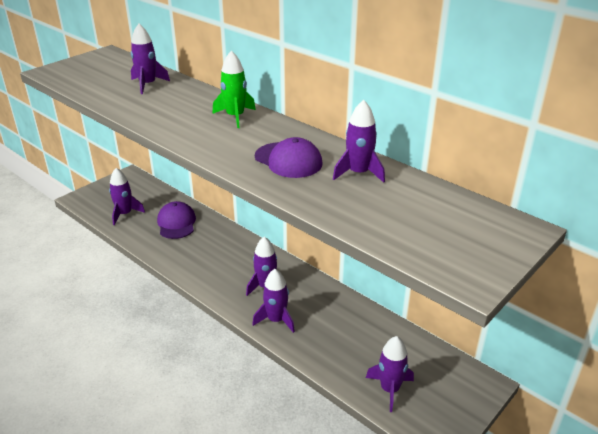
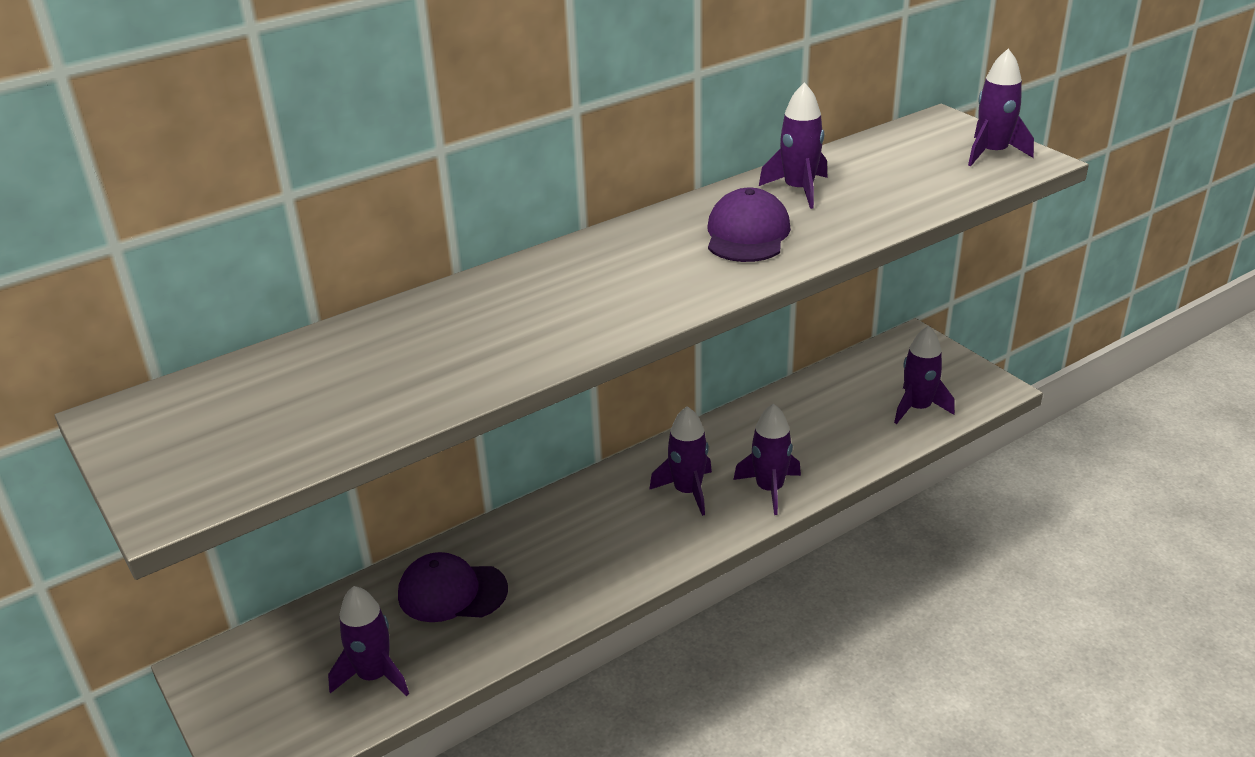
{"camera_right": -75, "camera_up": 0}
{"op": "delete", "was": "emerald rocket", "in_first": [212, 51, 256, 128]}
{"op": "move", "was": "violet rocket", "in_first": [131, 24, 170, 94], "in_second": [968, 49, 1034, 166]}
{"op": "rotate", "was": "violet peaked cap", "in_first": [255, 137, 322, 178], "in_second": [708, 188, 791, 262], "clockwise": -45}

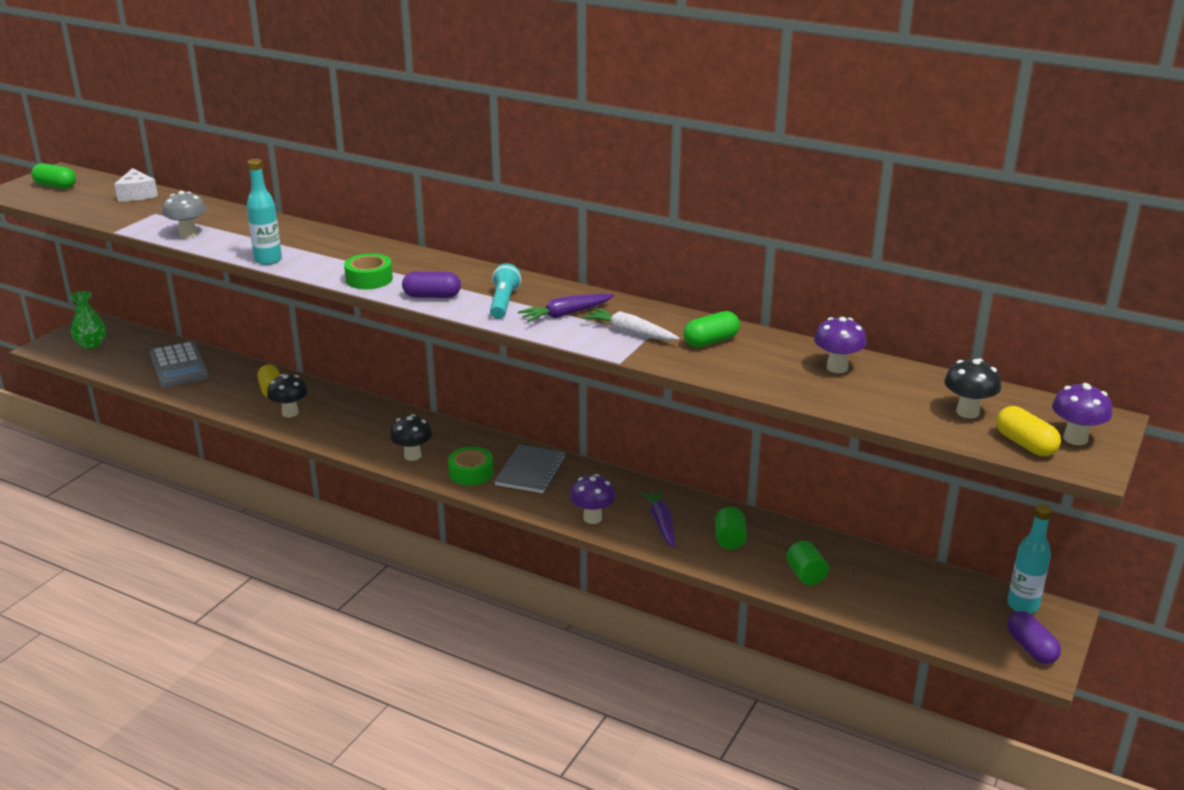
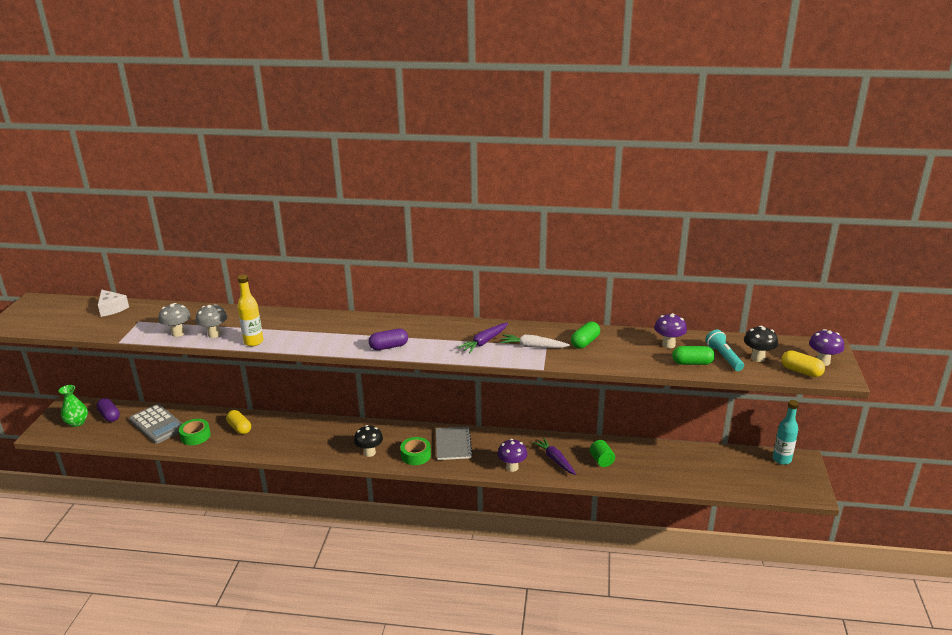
{"camera_right": -20, "camera_up": 0}
{"op": "delete", "was": "jet-black mushroom", "in_first": [267, 374, 308, 417]}
{"op": "delete", "was": "emerald solid cylinder", "in_first": [786, 541, 829, 585]}
{"op": "insert", "now": "grey mushroom", "in_second": [196, 304, 227, 338]}
{"op": "move", "was": "emerald pill", "in_first": [31, 163, 76, 189], "in_second": [672, 346, 715, 365]}
{"op": "move", "was": "emerald tape", "in_first": [344, 253, 393, 289], "in_second": [179, 419, 211, 445]}
{"op": "move", "was": "teal torch", "in_first": [490, 263, 521, 319], "in_second": [705, 329, 744, 371]}
{"op": "move", "was": "violet pill", "in_first": [1007, 611, 1061, 664], "in_second": [96, 398, 120, 422]}
{"op": "recolor", "was": "teal bottle", "now": "yellow bottle", "in_first": [246, 159, 282, 265], "in_second": [237, 274, 263, 346]}

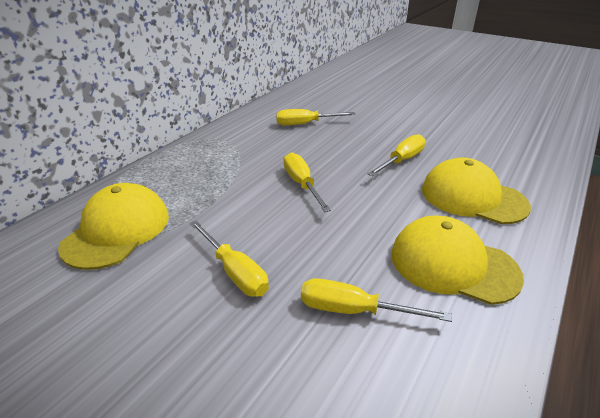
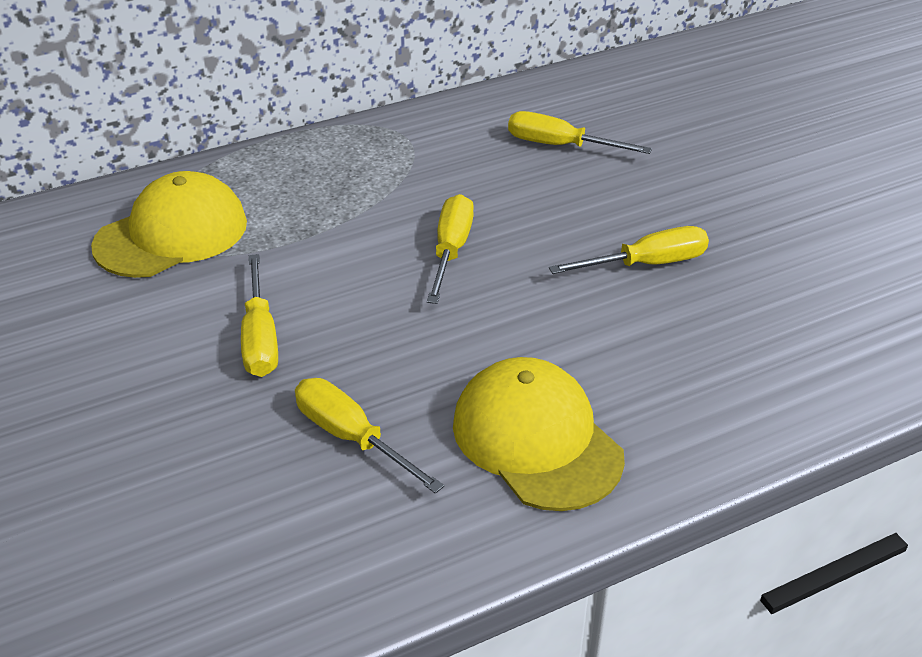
{"camera_right": 30, "camera_up": 5}
{"op": "delete", "was": "yellow peaked cap", "in_first": [422, 157, 531, 224]}

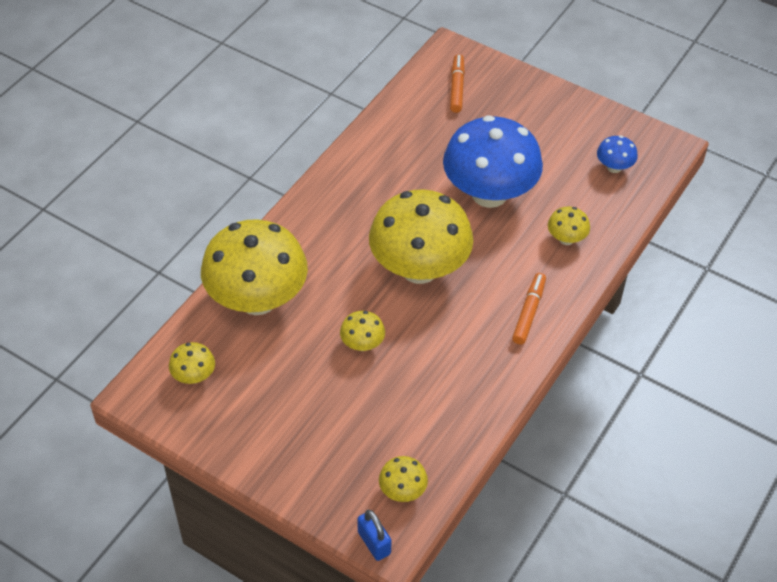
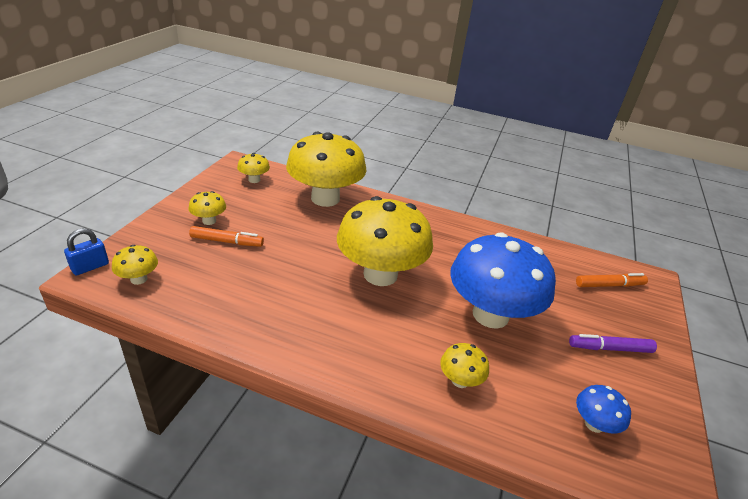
{"camera_right": 75, "camera_up": -15}
{"op": "insert", "now": "violet felt pen", "in_second": [569, 334, 657, 353]}
{"op": "move", "was": "yellow mushroom", "in_first": [340, 311, 385, 351], "in_second": [188, 191, 226, 225]}
{"op": "move", "was": "orange-coloured felt pen", "in_first": [512, 273, 546, 345], "in_second": [189, 226, 264, 247]}

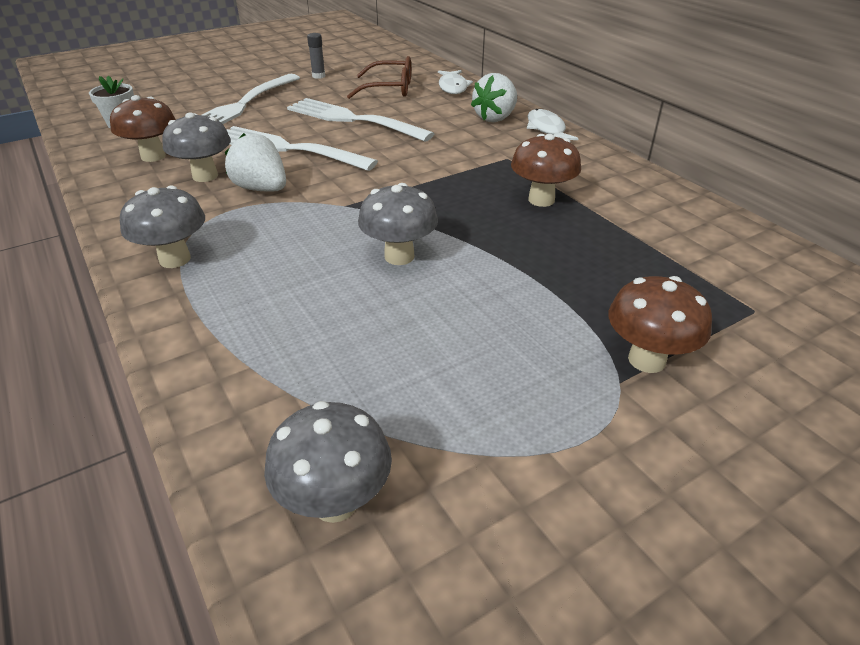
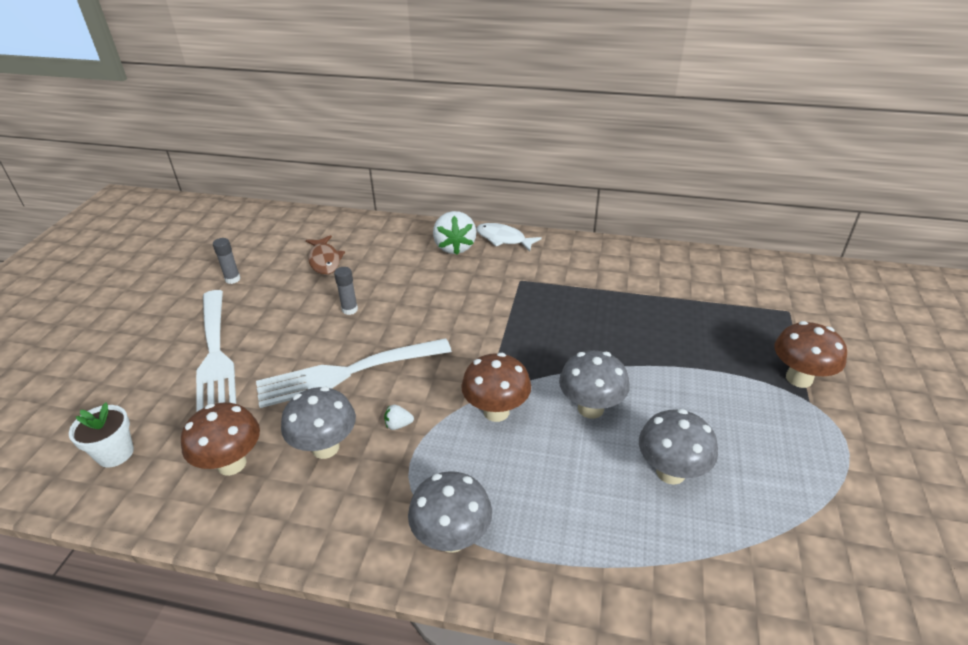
{"camera_right": -45, "camera_up": 0}
{"op": "delete", "was": "white fish", "in_first": [438, 70, 473, 94]}
{"op": "move", "was": "grey mushroom", "in_first": [264, 401, 392, 523], "in_second": [639, 409, 718, 485]}
{"op": "move", "was": "dark brown mushroom", "in_first": [511, 134, 581, 207], "in_second": [461, 353, 531, 422]}
{"op": "replace", "was": "white dinner fork", "now": "grey glue", "in_first": [287, 98, 435, 142], "in_second": [334, 267, 358, 315]}
{"op": "replace", "was": "dark brown eyeglasses", "now": "dark brown fish", "in_first": [347, 56, 411, 99], "in_second": [306, 235, 345, 275]}
{"op": "resize", "was": "white berry", "in_first": [225, 133, 286, 192], "in_second": [384, 405, 414, 430], "ratio": 0.43}

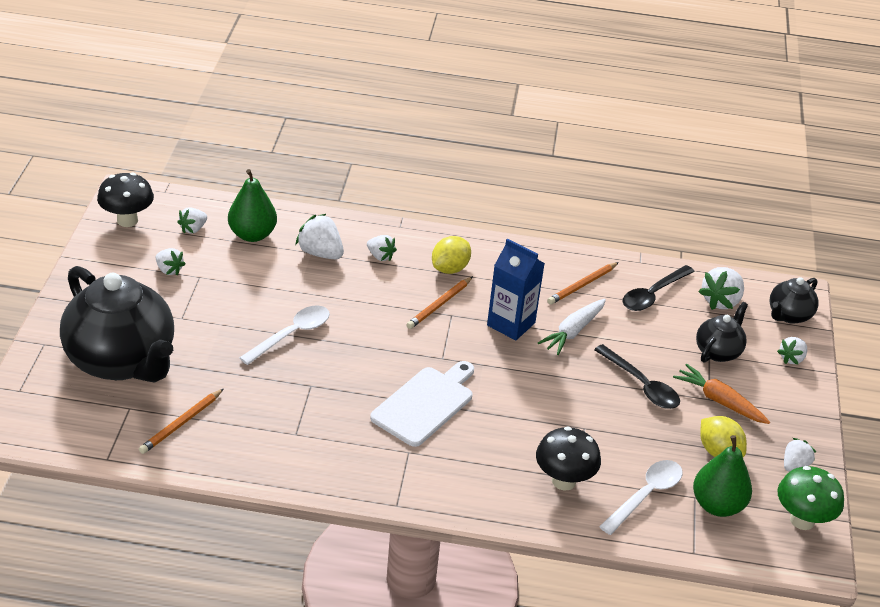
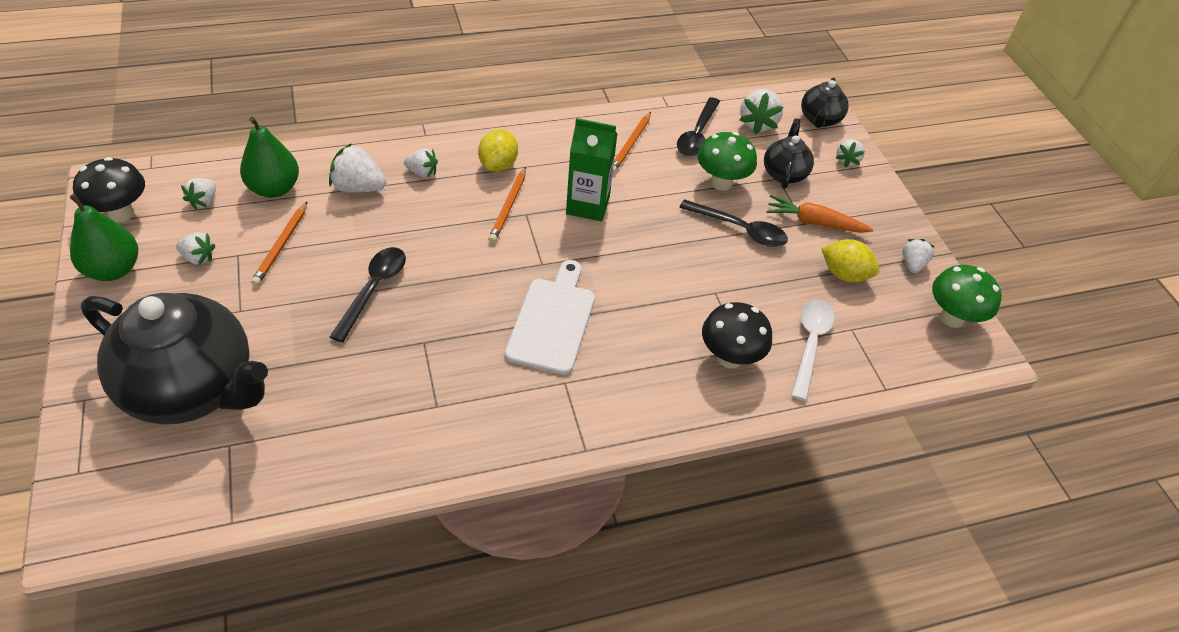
{"camera_right": -25, "camera_up": 10}
{"op": "delete", "was": "white root vegetable", "in_first": [538, 299, 606, 355]}
{"op": "insert", "now": "emerald mushroom", "in_second": [698, 132, 757, 191]}
{"op": "move", "was": "orange-coloured wooden pencil", "in_first": [139, 389, 223, 454], "in_second": [251, 201, 308, 286]}
{"op": "move", "was": "emerald pear", "in_first": [693, 435, 752, 517], "in_second": [70, 194, 138, 281]}
{"op": "recolor", "was": "white tablespoon", "now": "jet-black tablespoon", "in_first": [239, 305, 330, 365], "in_second": [330, 247, 406, 343]}
{"op": "recolor", "was": "cobalt carton", "now": "emerald carton", "in_first": [487, 239, 545, 341], "in_second": [566, 118, 617, 222]}

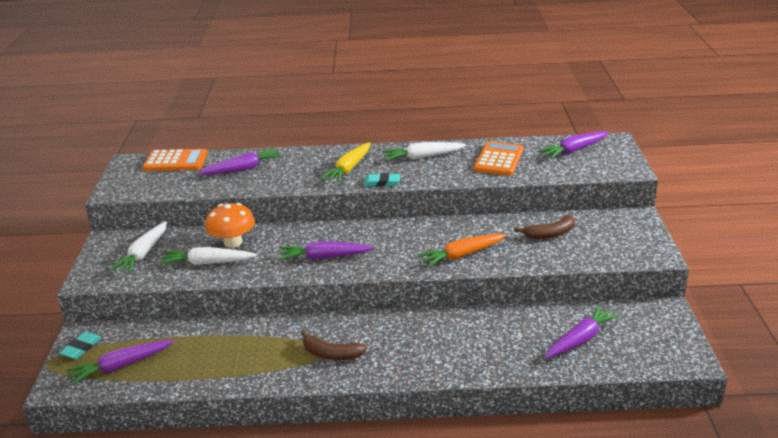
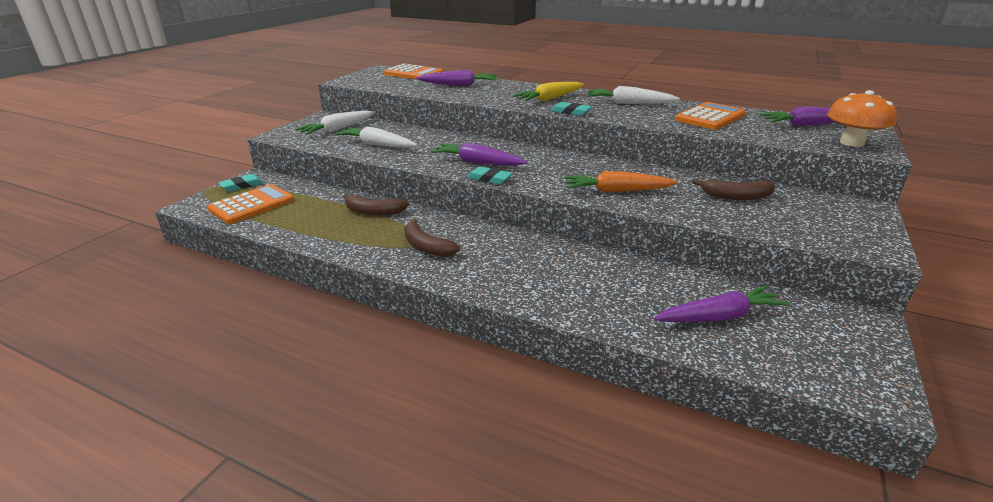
{"camera_right": 25, "camera_up": 0}
{"op": "insert", "now": "dark brown banana fruit", "in_second": [343, 194, 409, 216]}
{"op": "insert", "now": "teal gum eraser", "in_second": [467, 166, 513, 184]}
{"op": "move", "was": "orange-coloured mushroom", "in_first": [205, 203, 255, 248], "in_second": [827, 90, 897, 147]}
{"op": "replace", "was": "violet root vegetable", "now": "orange-coloured pocket calculator", "in_first": [66, 340, 174, 385], "in_second": [207, 184, 294, 224]}

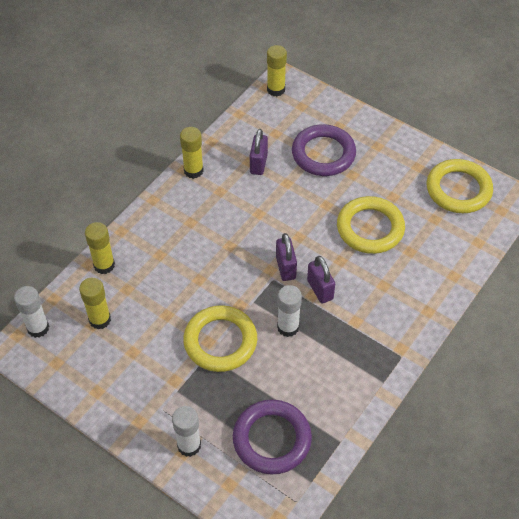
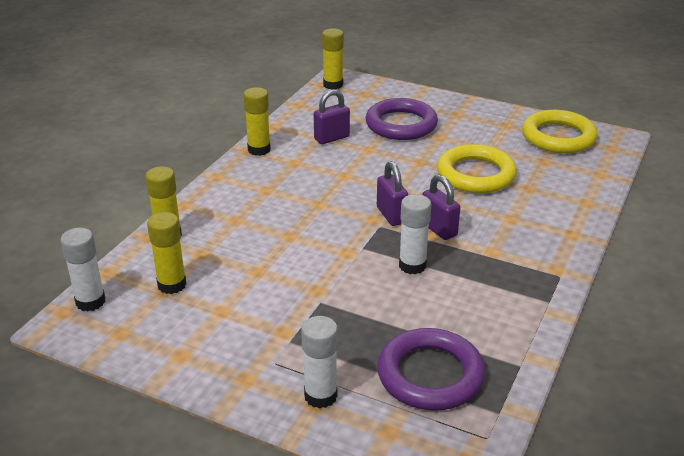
{"camera_right": -10, "camera_up": -20}
{"op": "delete", "was": "yellow torus", "in_first": [183, 305, 257, 372]}
{"op": "rotate", "was": "violet padlock", "in_first": [250, 129, 268, 175], "in_second": [314, 90, 350, 144], "clockwise": 60}

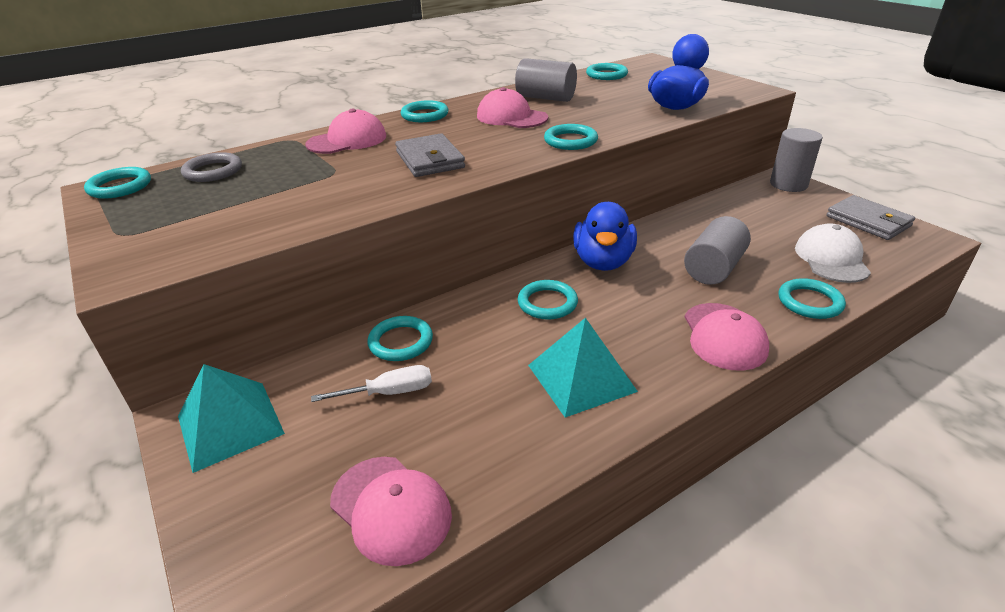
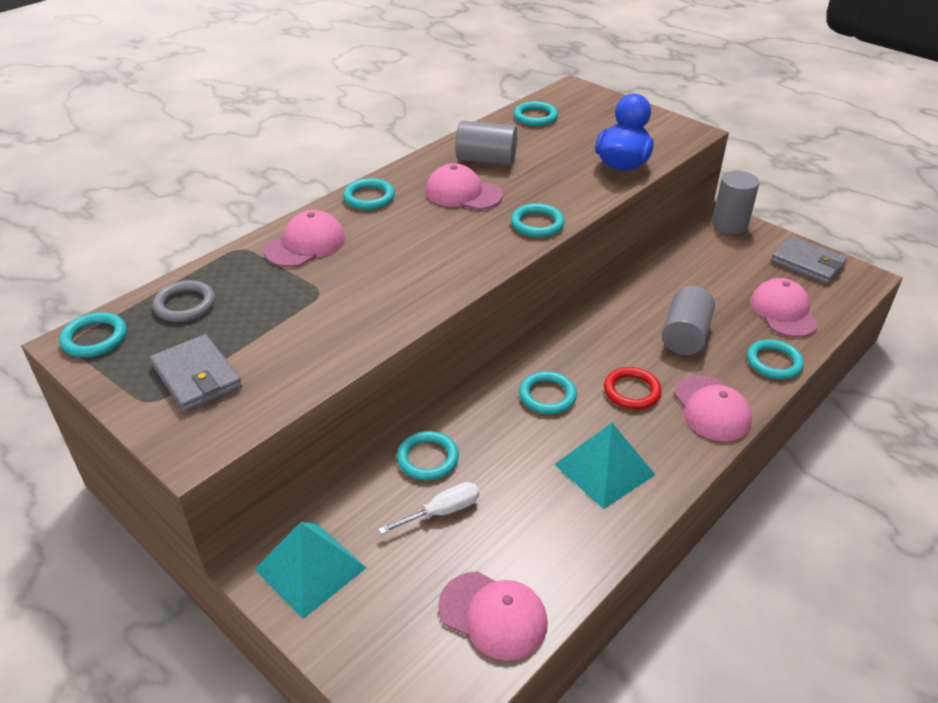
{"camera_right": -15, "camera_up": 5}
{"op": "delete", "was": "cobalt toy duck", "in_first": [573, 202, 637, 271]}
{"op": "insert", "now": "red torus", "in_second": [604, 367, 662, 409]}
{"op": "move", "was": "grey card wallet", "in_first": [395, 134, 465, 177], "in_second": [150, 334, 242, 412]}
{"op": "recolor", "was": "white peaked cap", "now": "rose-pink peaked cap", "in_first": [795, 223, 871, 283], "in_second": [750, 278, 819, 337]}

